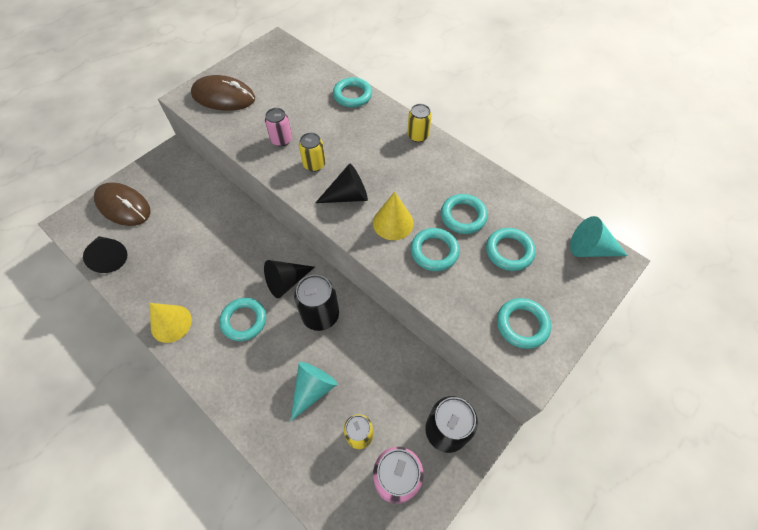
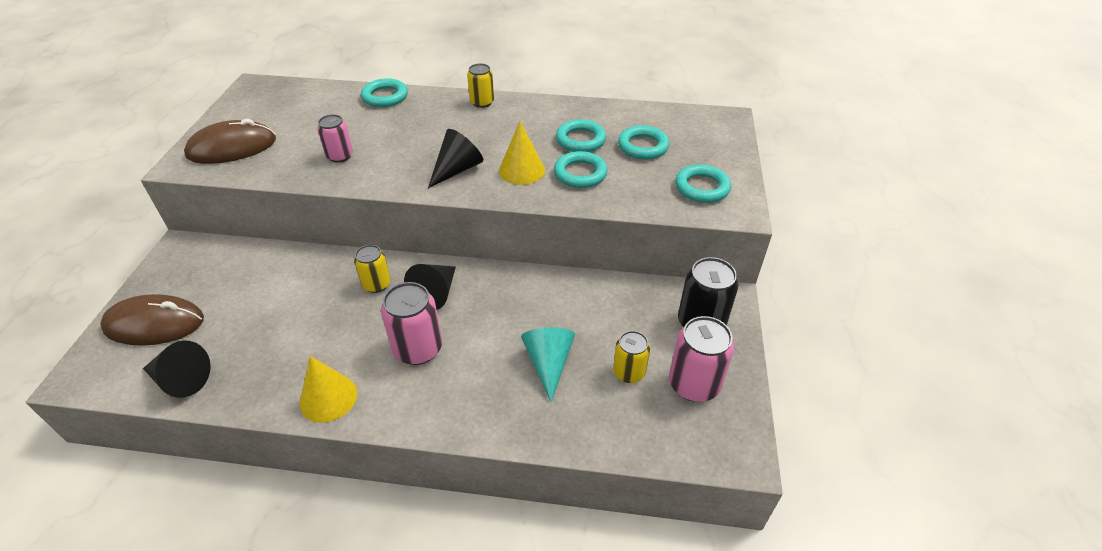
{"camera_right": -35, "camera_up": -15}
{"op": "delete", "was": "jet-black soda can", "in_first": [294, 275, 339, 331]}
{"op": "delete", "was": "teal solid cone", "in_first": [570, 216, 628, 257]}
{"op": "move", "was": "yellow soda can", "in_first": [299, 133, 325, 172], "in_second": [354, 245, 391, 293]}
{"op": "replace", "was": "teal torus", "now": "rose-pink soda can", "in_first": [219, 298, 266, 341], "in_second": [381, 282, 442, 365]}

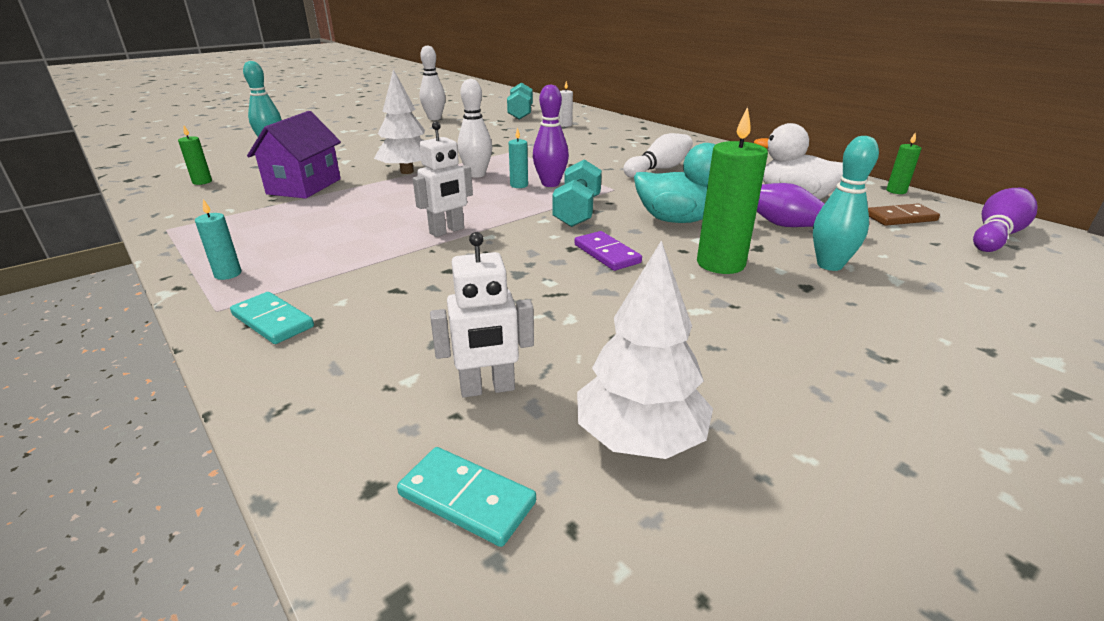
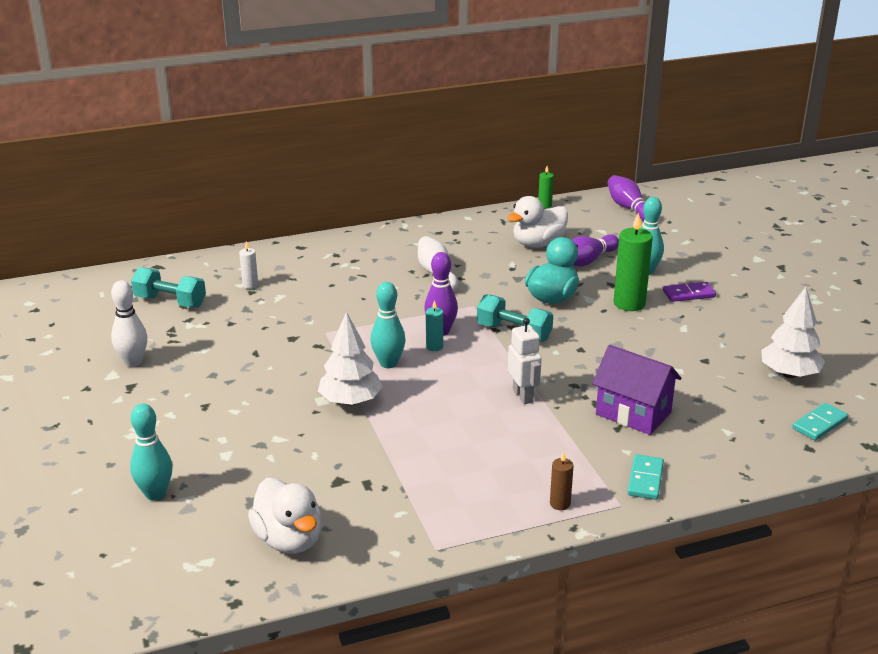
{"camera_right": -70, "camera_up": 0}
{"op": "delete", "was": "white toy robot", "in_first": [430, 232, 534, 398]}
{"op": "delete", "was": "dark brown domino tile", "in_first": [868, 203, 940, 226]}
{"op": "move", "was": "violet toy house", "in_first": [247, 111, 341, 199], "in_second": [592, 345, 682, 435]}
{"op": "move", "was": "violet domino tile", "in_first": [574, 231, 642, 271], "in_second": [663, 282, 716, 302]}
{"op": "replace", "was": "emerald candle", "now": "white toy duck", "in_first": [178, 126, 212, 185], "in_second": [248, 478, 322, 554]}
{"op": "recolor", "was": "teal candle", "now": "dark brown candle", "in_first": [195, 199, 242, 280], "in_second": [550, 452, 574, 510]}
{"op": "recolor", "was": "white tenpin", "now": "teal tenpin", "in_first": [458, 79, 492, 178], "in_second": [371, 282, 406, 368]}
{"op": "rotate", "was": "teal domino tile", "in_first": [230, 292, 314, 344], "in_second": [628, 454, 664, 500], "clockwise": -45}

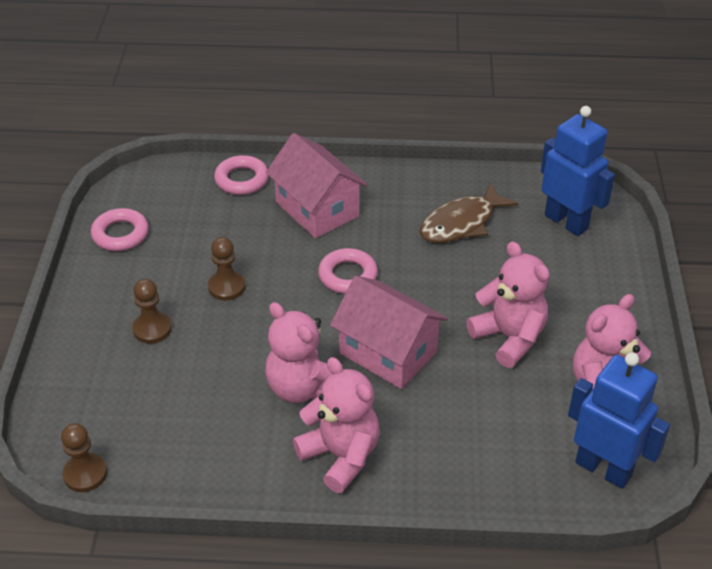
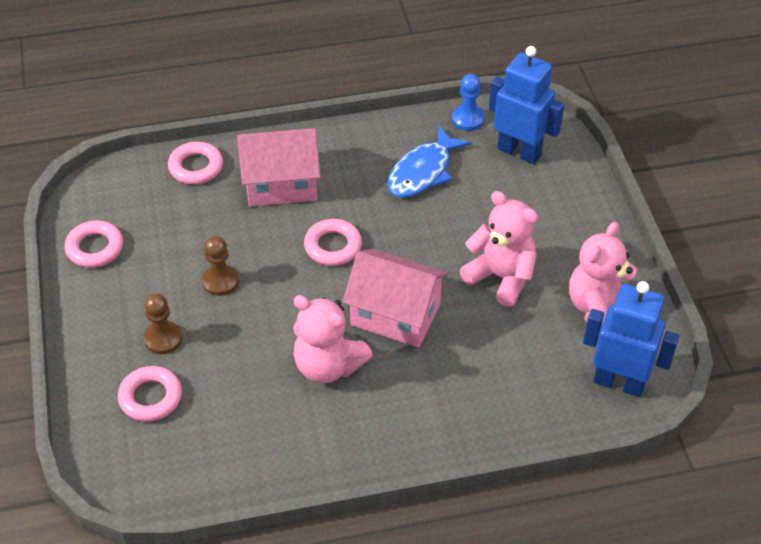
{"camera_right": -15, "camera_up": 5}
{"op": "delete", "was": "dark brown chess pawn", "in_first": [61, 423, 107, 492]}
{"op": "delete", "was": "rose-pink stuffed bear", "in_first": [293, 357, 379, 493]}
{"op": "insert", "now": "rose-pink torus", "in_second": [118, 366, 182, 422]}
{"op": "insert", "now": "cobalt chess pawn", "in_second": [452, 74, 485, 131]}
{"op": "recolor", "was": "dark brown fish", "now": "cobalt fish", "in_first": [420, 183, 519, 243], "in_second": [387, 126, 471, 198]}
{"op": "rotate", "was": "rose-pink toy house", "in_first": [266, 133, 368, 238], "in_second": [237, 128, 321, 207], "clockwise": -45}

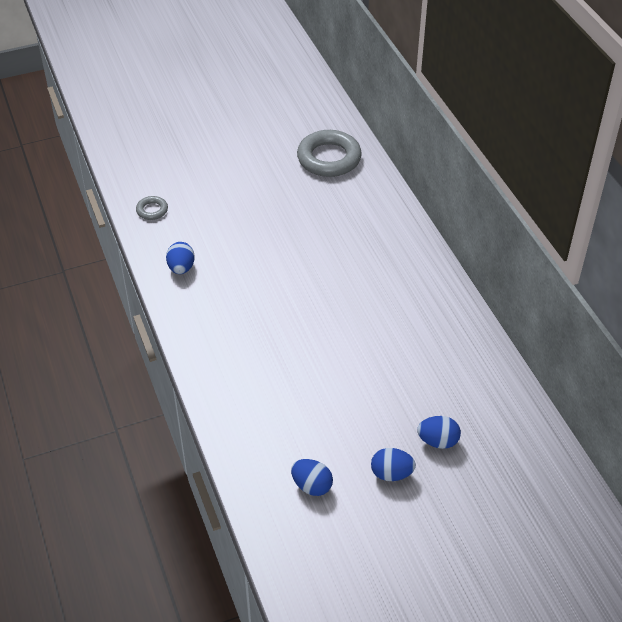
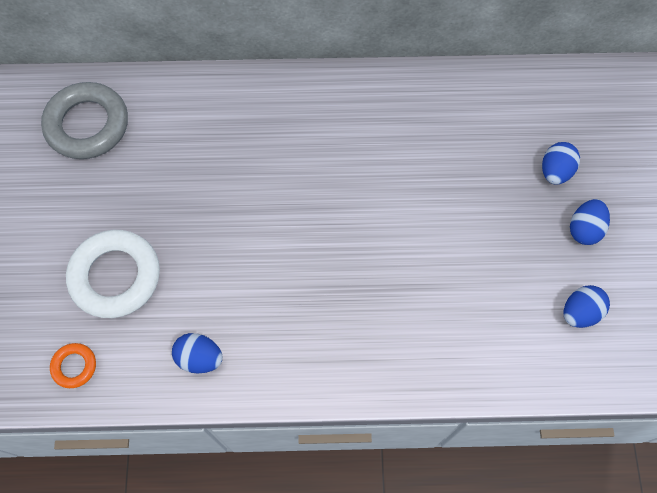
{"camera_right": -70, "camera_up": 20}
{"op": "insert", "now": "white torus", "in_second": [66, 230, 160, 318]}
{"op": "recolor", "was": "grey torus", "now": "orange-coloured torus", "in_first": [136, 196, 168, 220], "in_second": [50, 343, 96, 388]}

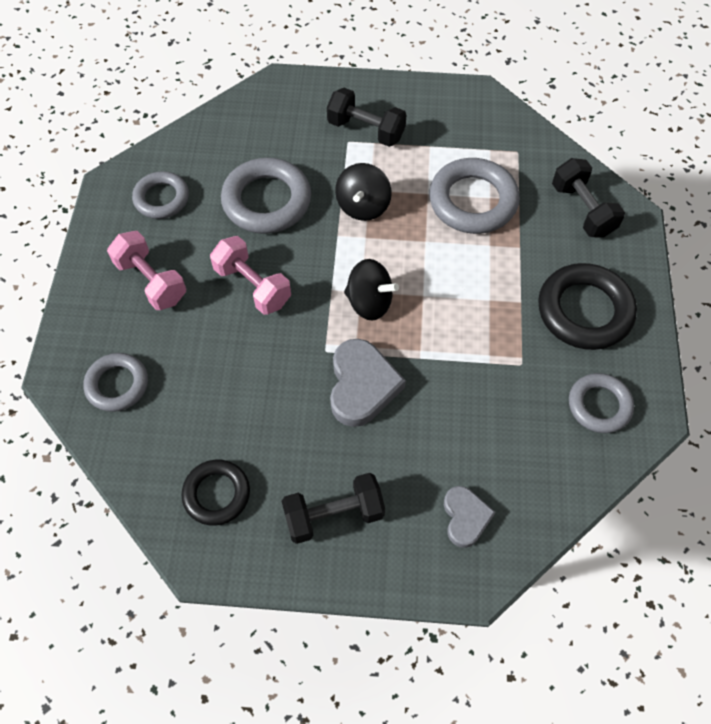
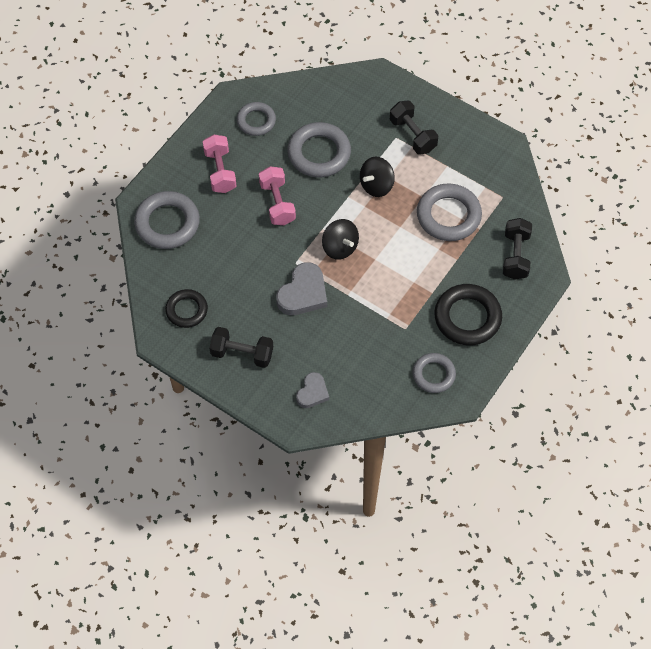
{"camera_right": 30, "camera_up": 0}
{"op": "resize", "was": "grey torus", "in_first": [83, 353, 148, 412], "in_second": [134, 191, 200, 249], "ratio": 1.59}

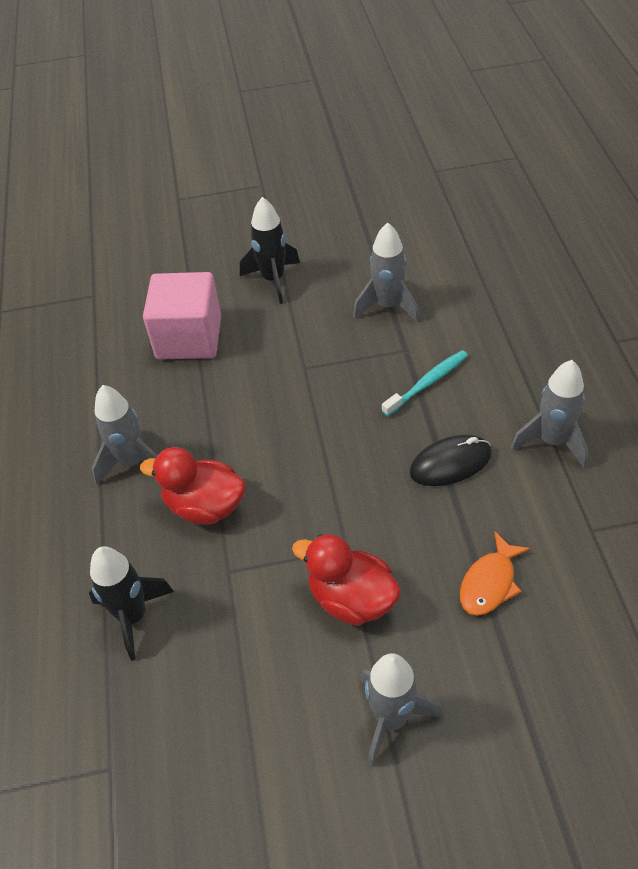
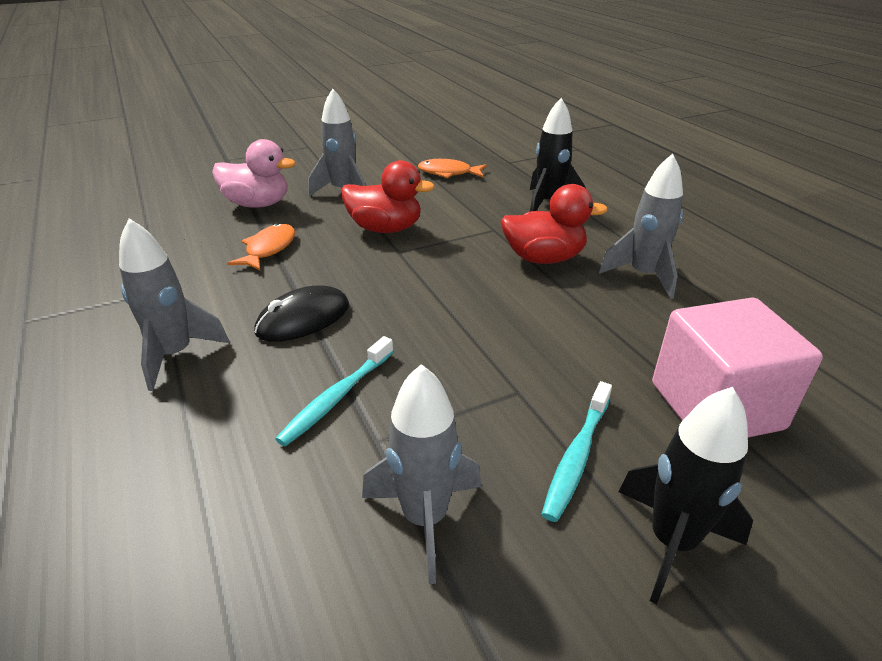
{"camera_right": 160, "camera_up": -15}
{"op": "insert", "now": "rose-pink toy duck", "in_second": [212, 139, 296, 208]}
{"op": "insert", "now": "orange-coloured fish", "in_second": [418, 159, 487, 178]}
{"op": "insert", "now": "teal tooth brush", "in_second": [542, 381, 612, 522]}

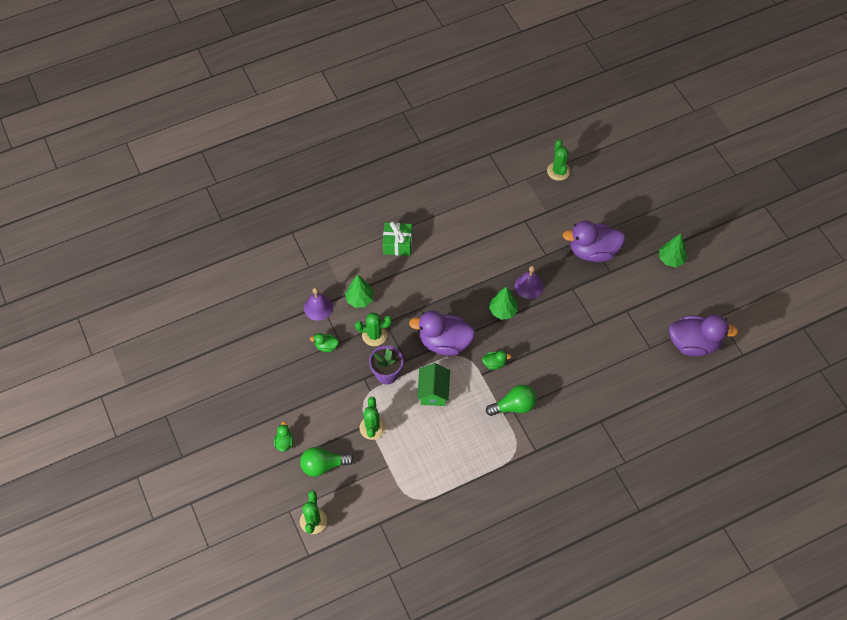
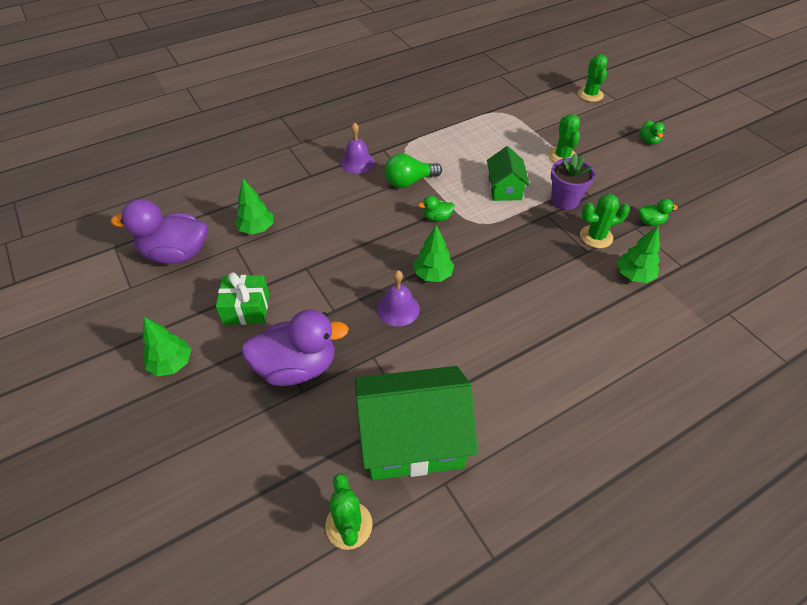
{"camera_right": 175, "camera_up": -10}
{"op": "delete", "was": "emerald lightbulb", "in_first": [300, 447, 354, 477]}
{"op": "delete", "was": "violet toy duck", "in_first": [409, 311, 475, 356]}
{"op": "insert", "now": "emerald tree", "in_second": [235, 179, 273, 234]}
{"op": "insert", "now": "emerald toy house", "in_second": [355, 366, 478, 480]}
{"op": "move", "was": "violet school bell", "in_first": [304, 287, 333, 321], "in_second": [340, 122, 375, 174]}
{"op": "move", "was": "emerald wrapped gift", "in_first": [383, 222, 412, 256], "in_second": [216, 272, 269, 325]}

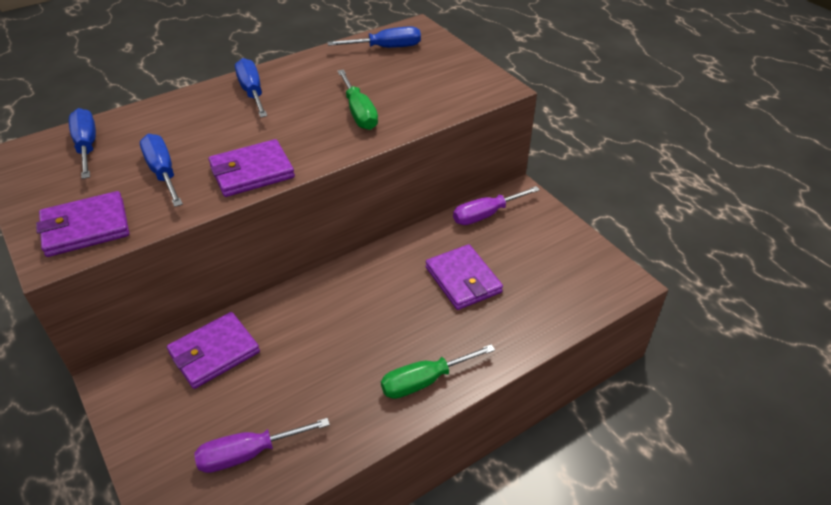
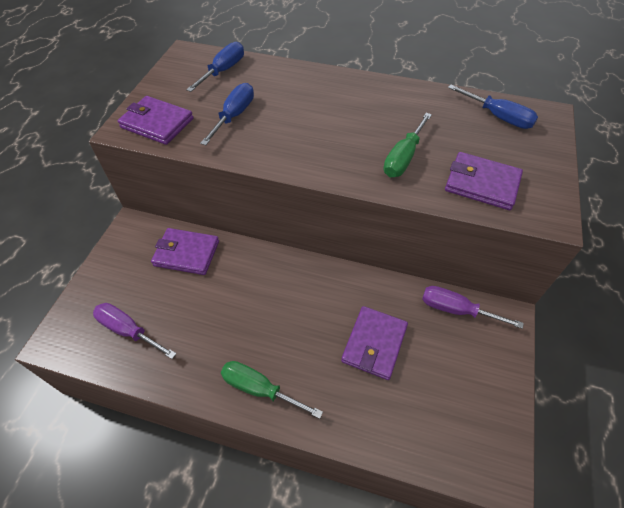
{"camera_right": 50, "camera_up": 10}
{"op": "delete", "was": "cobalt screwdriver", "in_first": [235, 58, 267, 117]}
{"op": "move", "was": "violet card wallet", "in_first": [209, 139, 295, 197], "in_second": [445, 152, 523, 210]}

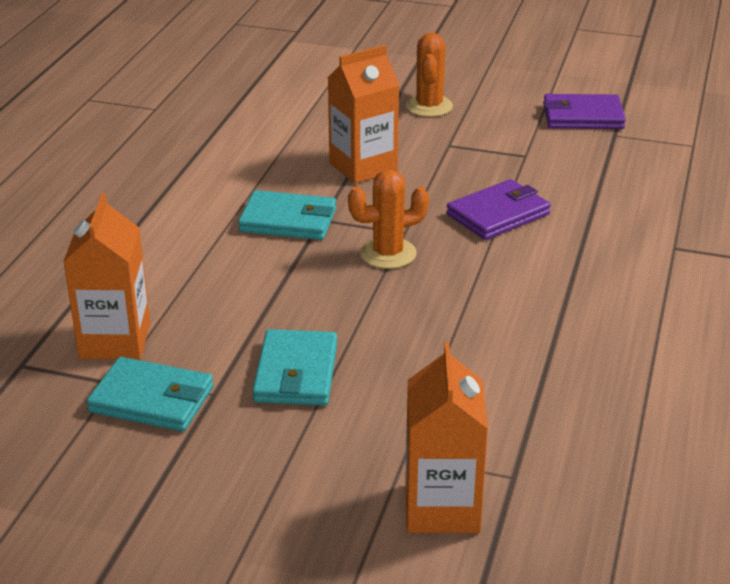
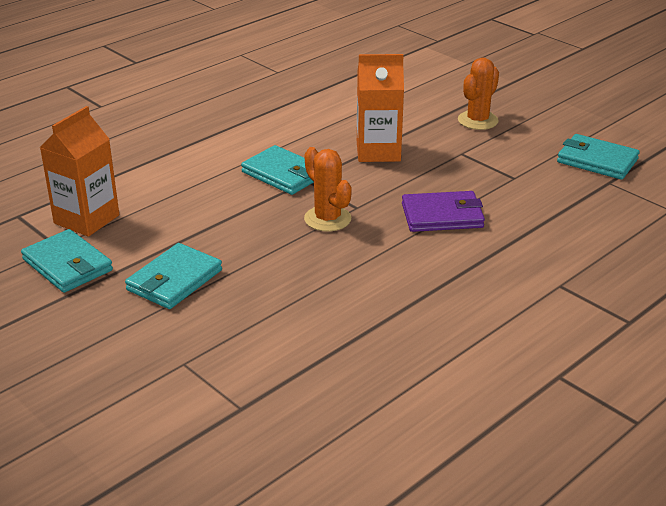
{"camera_right": 30, "camera_up": 0}
{"op": "delete", "was": "orange-coloured carton", "in_first": [405, 342, 488, 533]}
{"op": "recolor", "was": "violet card wallet", "now": "teal card wallet", "in_first": [543, 94, 626, 129], "in_second": [557, 134, 640, 180]}
{"op": "rotate", "was": "orange-coloured prickly plant", "in_first": [348, 170, 429, 269], "in_second": [304, 147, 352, 232], "clockwise": 45}

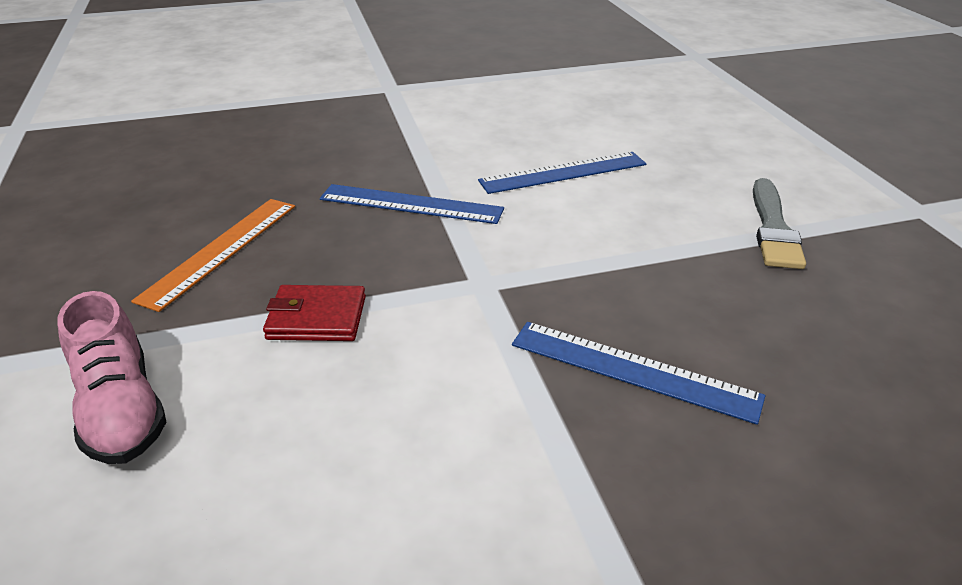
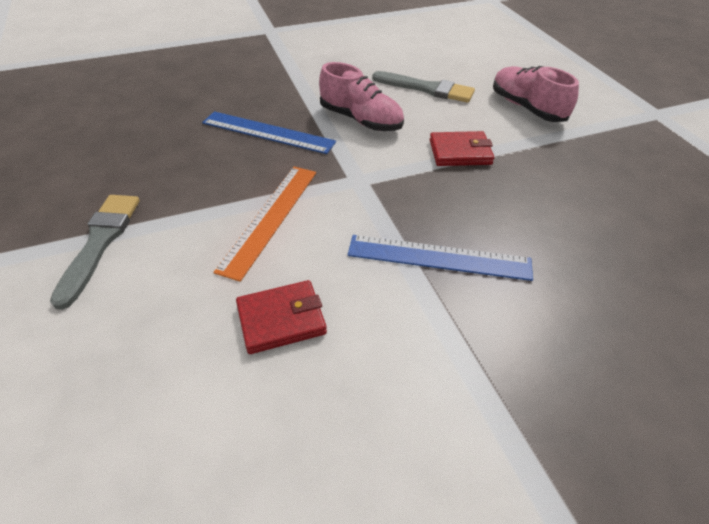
{"camera_right": 175, "camera_up": 10}
{"op": "insert", "now": "rose-pink shoe", "in_second": [319, 62, 404, 131]}
{"op": "insert", "now": "grey brush", "in_second": [372, 71, 475, 103]}
{"op": "move", "was": "orange-coloured ruler", "in_first": [131, 199, 295, 312], "in_second": [213, 167, 316, 282]}
{"op": "replace", "was": "cobalt ruler", "now": "red card wallet", "in_first": [478, 152, 646, 194], "in_second": [236, 280, 327, 354]}

